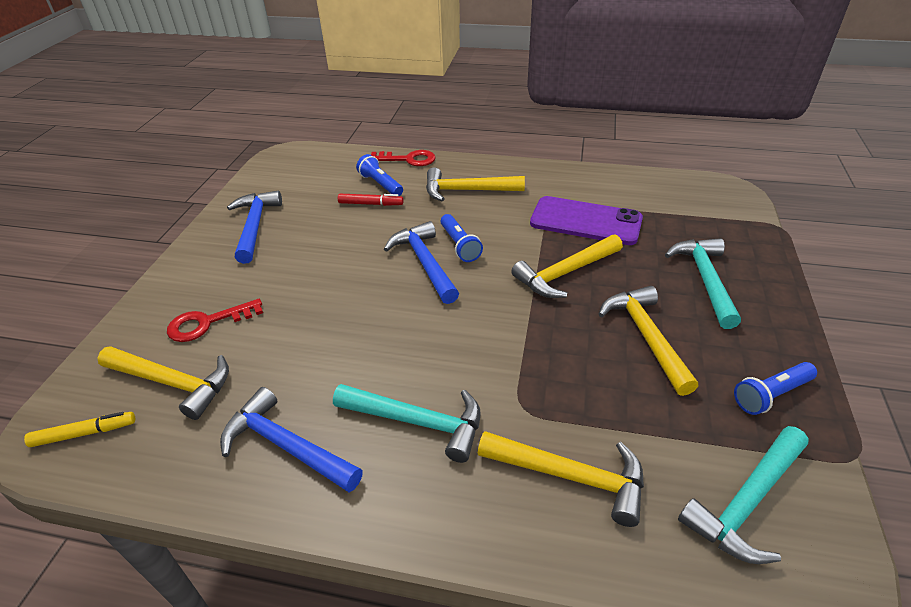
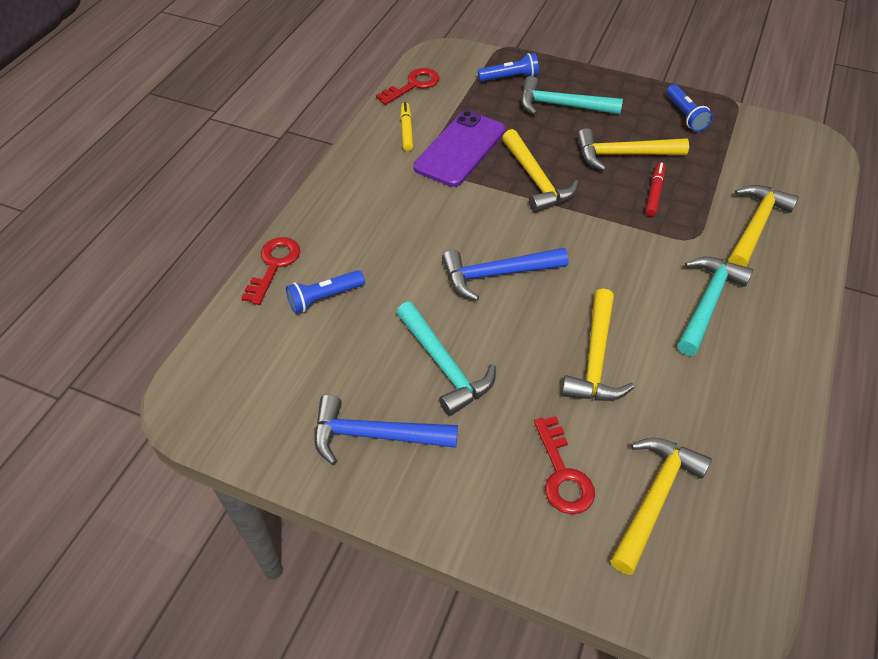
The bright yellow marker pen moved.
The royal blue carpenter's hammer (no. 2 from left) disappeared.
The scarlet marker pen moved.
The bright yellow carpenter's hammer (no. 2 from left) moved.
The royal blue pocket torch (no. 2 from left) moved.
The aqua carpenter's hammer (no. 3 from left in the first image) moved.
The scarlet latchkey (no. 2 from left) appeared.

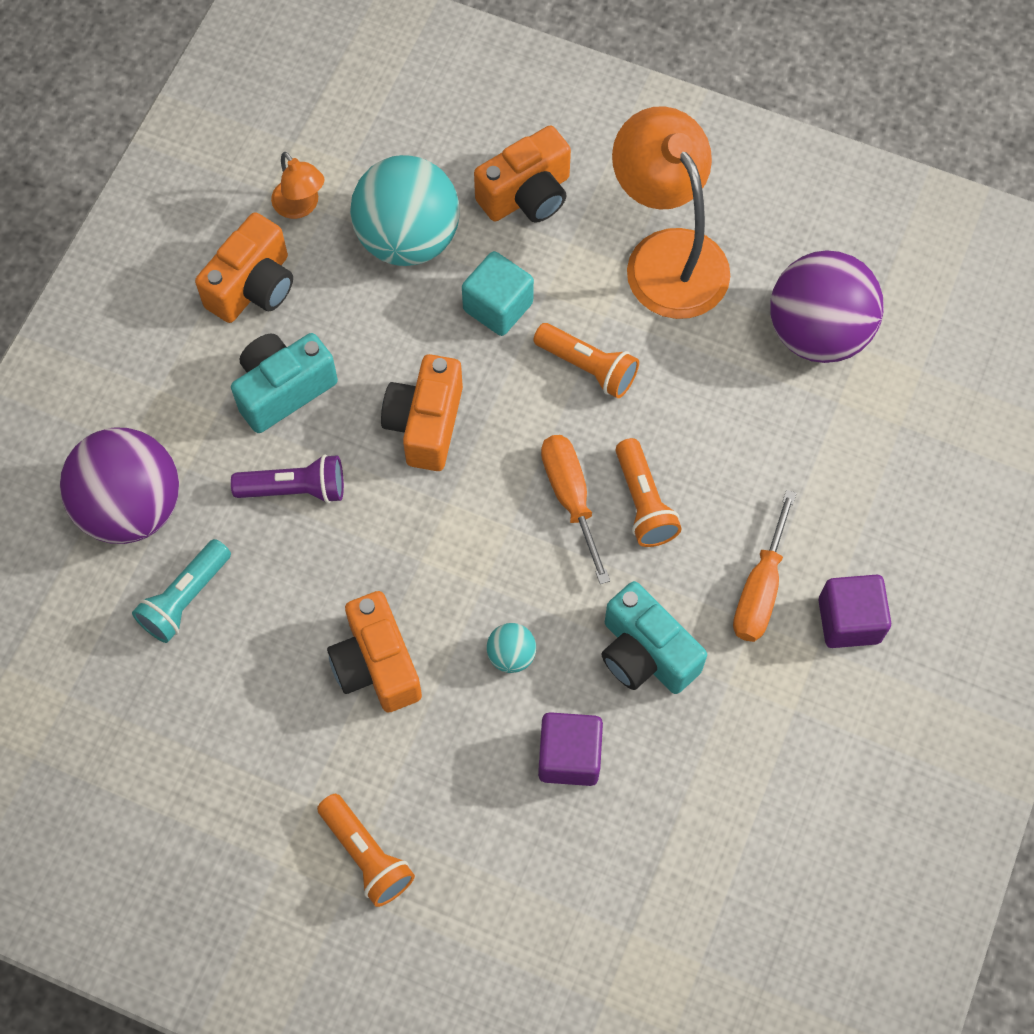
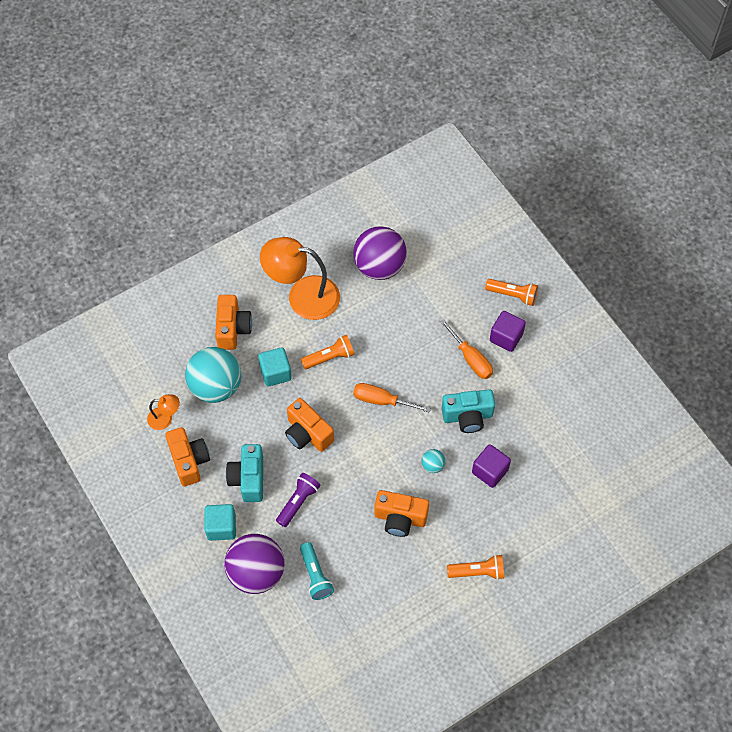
The orange pocket torch (no. 3 from left) moved.
The aqua cube (no. 1 from left) appeared.

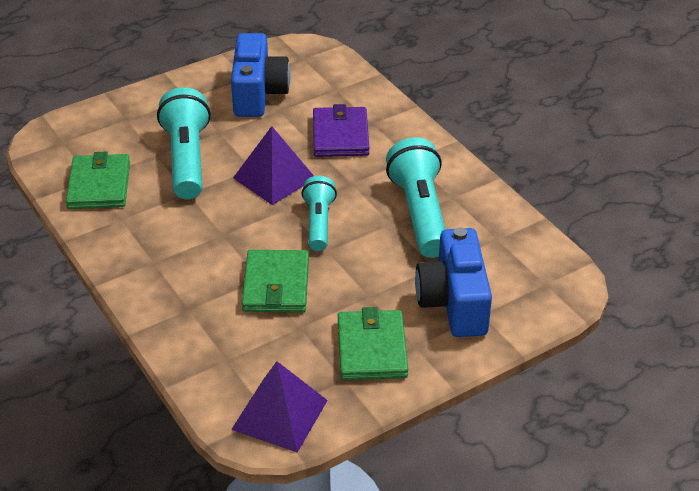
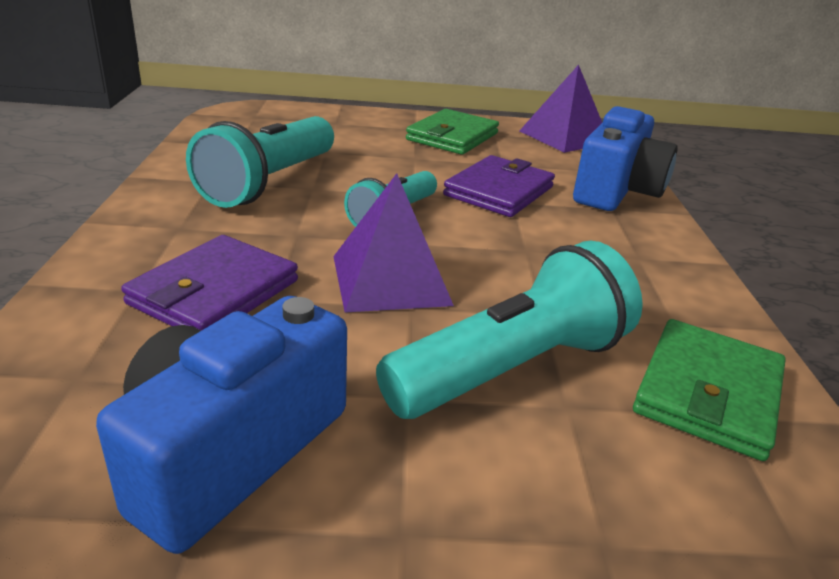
The aqua pocket torch (no. 1 from left in the first image) turned 150 degrees counterclockwise.
The green card wallet (no. 2 from left) became the violet card wallet (no. 2 from left).
The royal blue photo camera (no. 2 from left) moved.

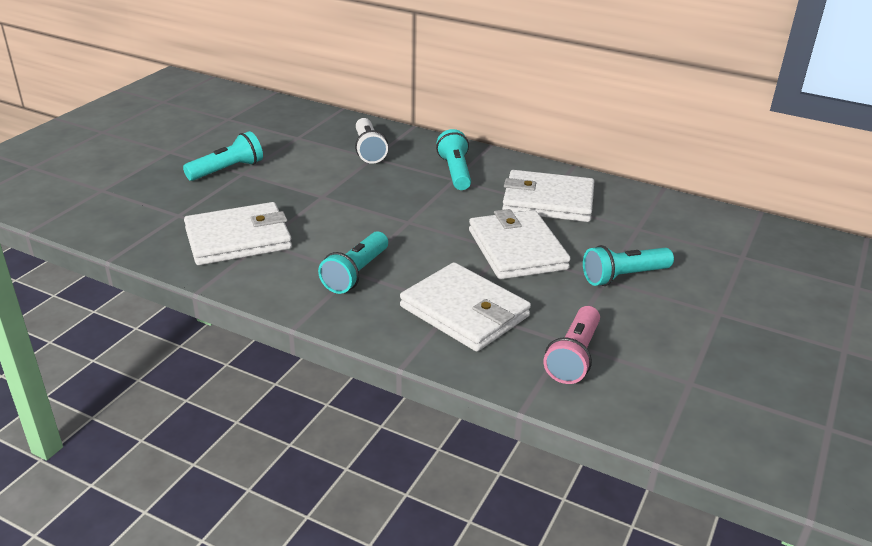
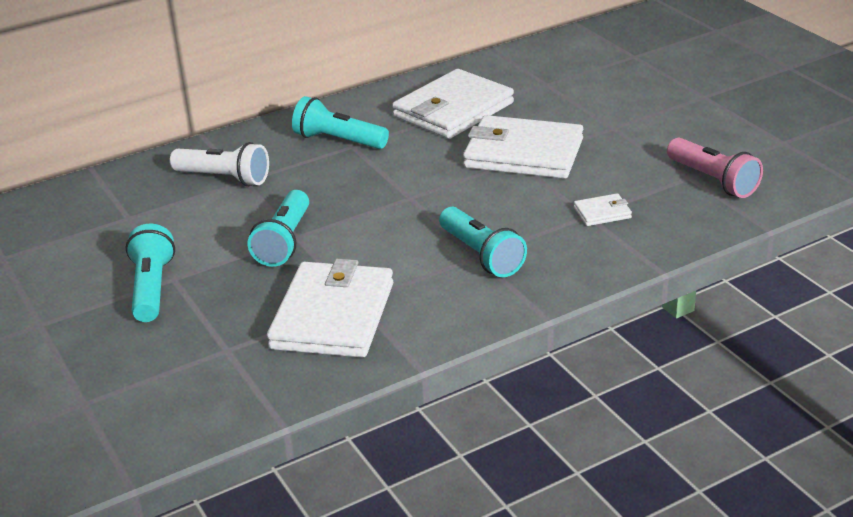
The snow-white card wallet (no. 2 from left in the first image) changed to 0.42 times the size.
The aqua pocket torch (no. 4 from left in the first image) moved.

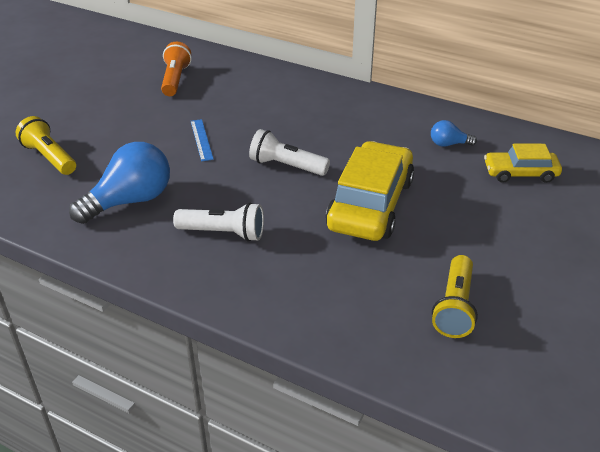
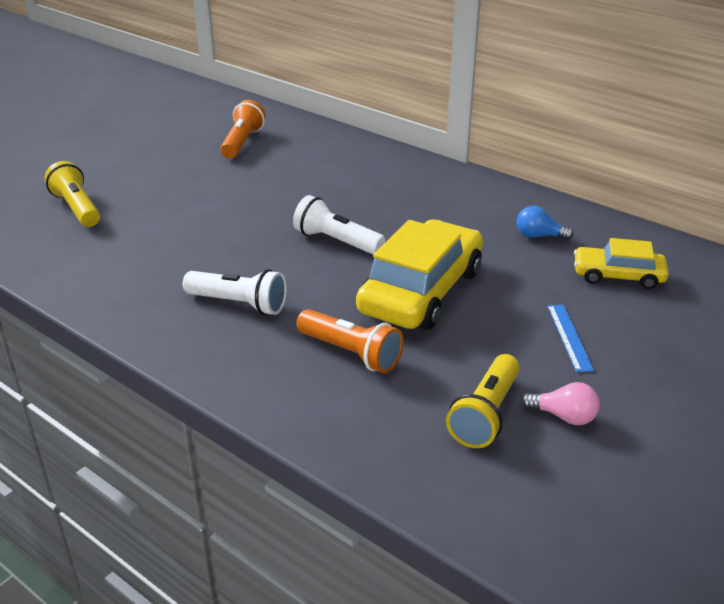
The royal blue lightbulb (no. 1 from left) disappeared.
The royal blue straightedge moved.
The orange pocket torch (no. 2 from left) appeared.
The pink lightbulb appeared.

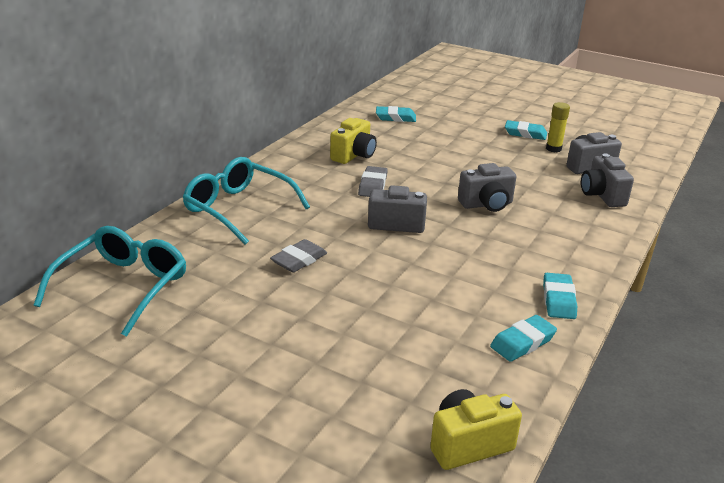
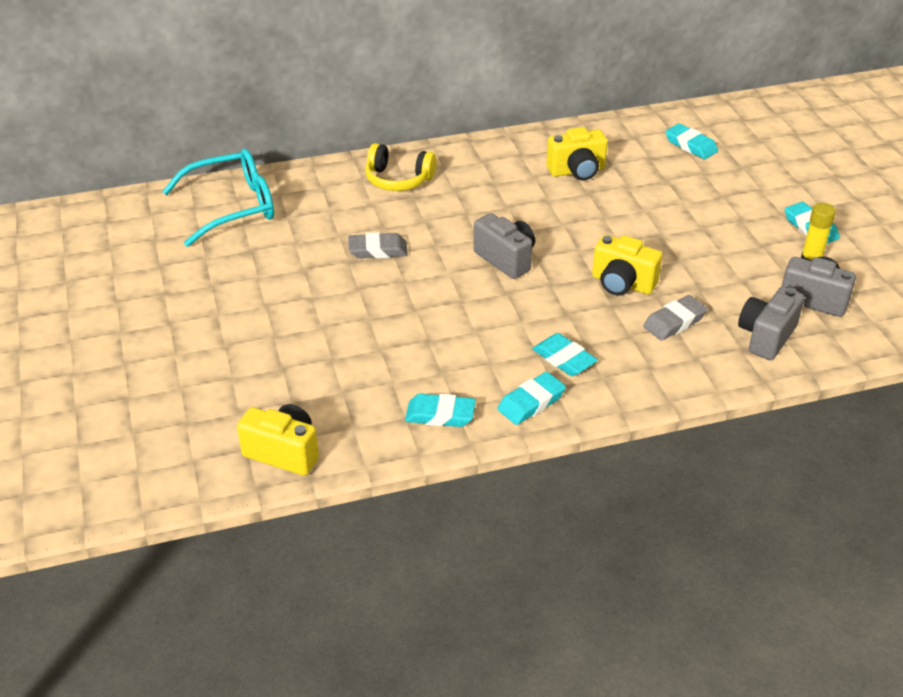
The aqua eyeglasses (no. 2 from left) was replaced by the bright yellow headset.
The ash-grey pencil eraser (no. 2 from left) moved.
The ash-grey photo camera (no. 2 from left) became the bright yellow photo camera (no. 3 from left).
The aqua pencil eraser (no. 3 from left) appeared.

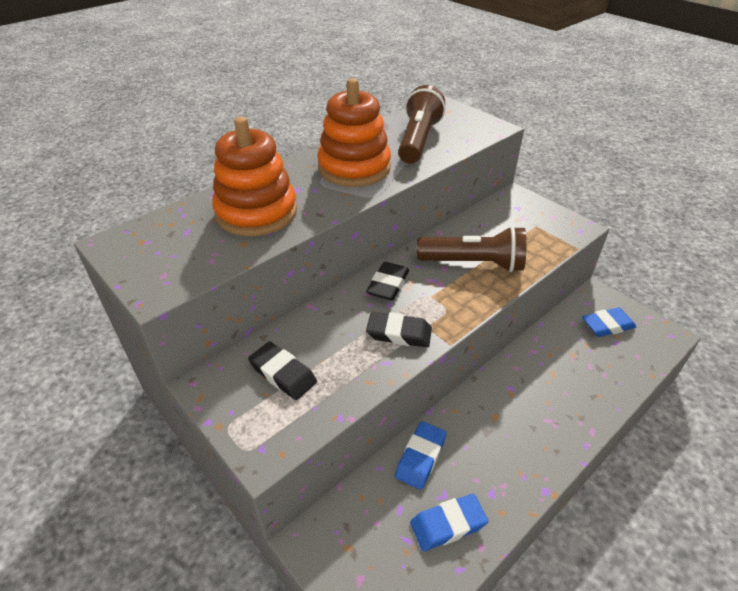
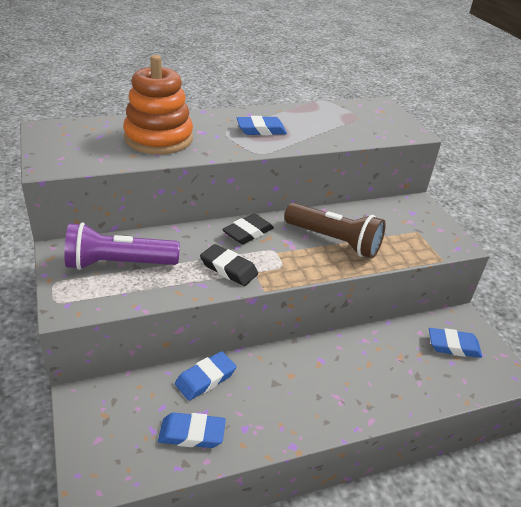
The jet-black pencil eraser (no. 1 from left) was replaced by the violet pocket torch.
The orange stacking rings (no. 2 from left) was replaced by the royal blue pencil eraser (no. 3 from left).
The brown pocket torch (no. 1 from left) disappeared.

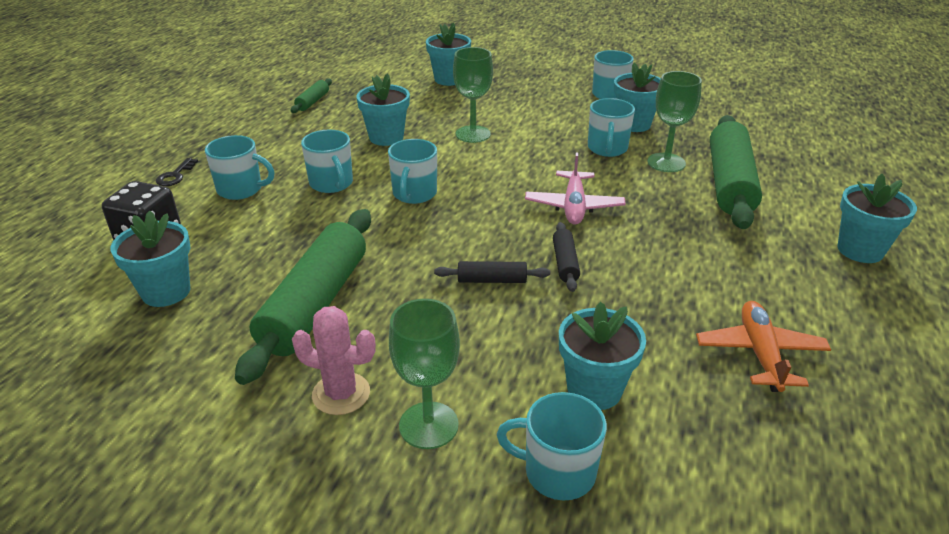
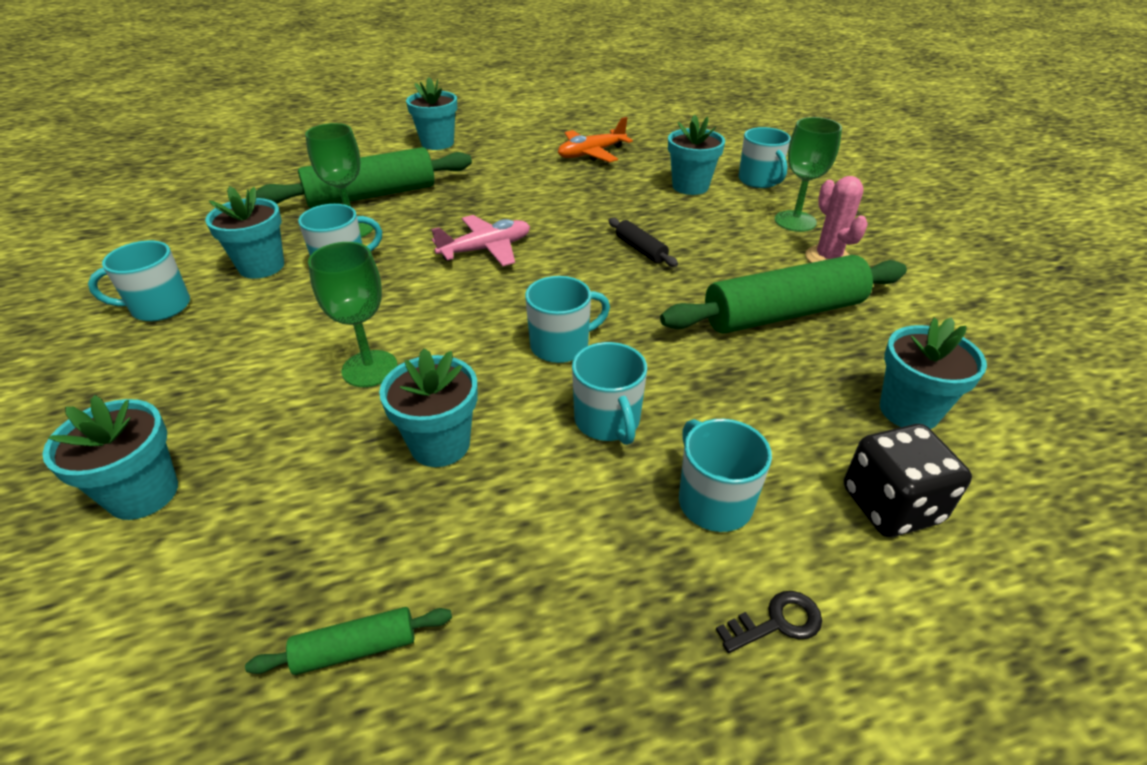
The aqua mug (no. 2 from left in the first image) turned 135 degrees clockwise.
The jet-black rolling pin (no. 2 from left) disappeared.

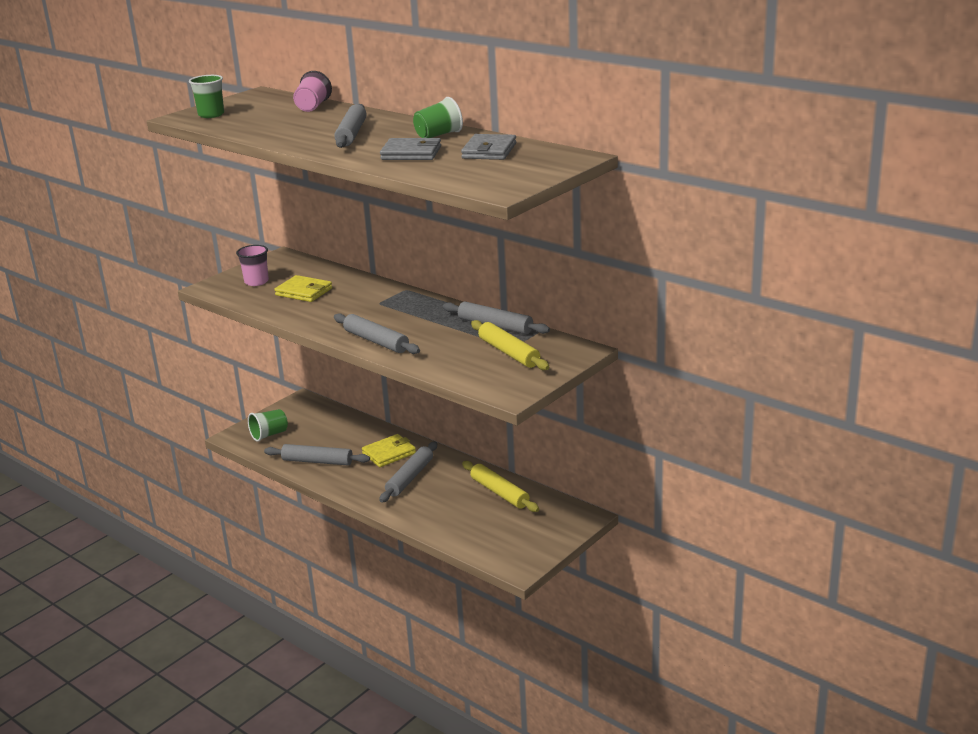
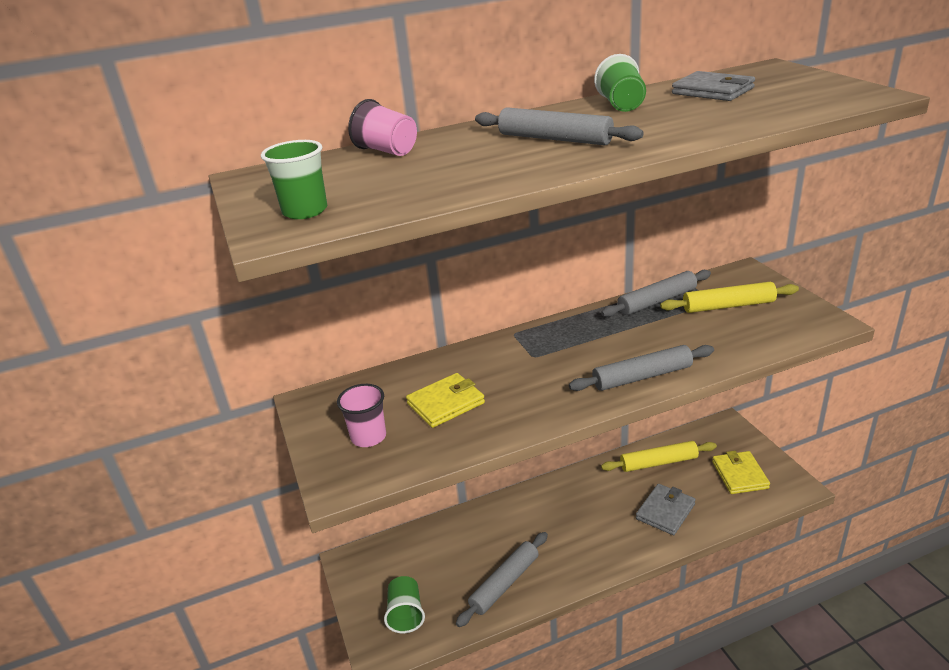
The bright yellow card wallet (no. 2 from left) moved.
The ash-grey rolling pin (no. 4 from left) disappeared.
The ash-grey card wallet (no. 1 from left) moved.

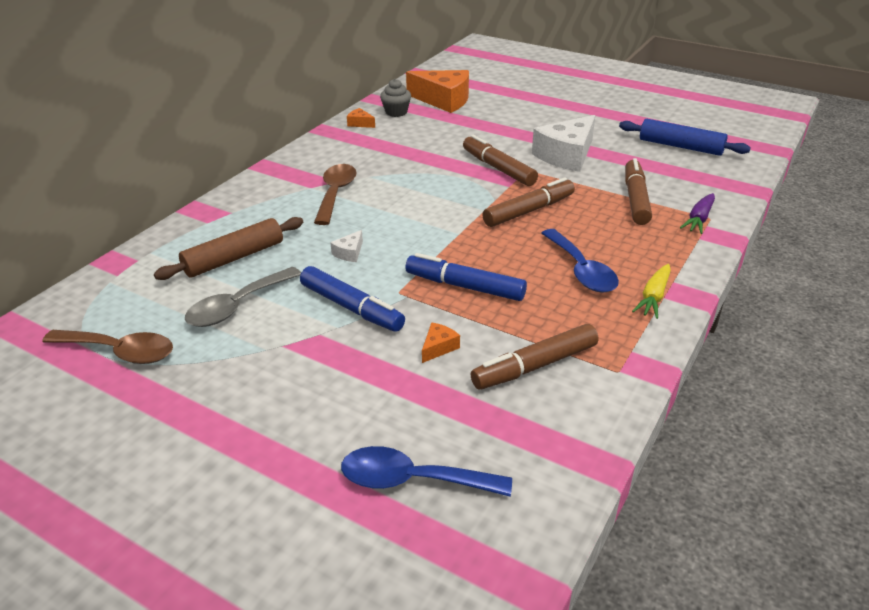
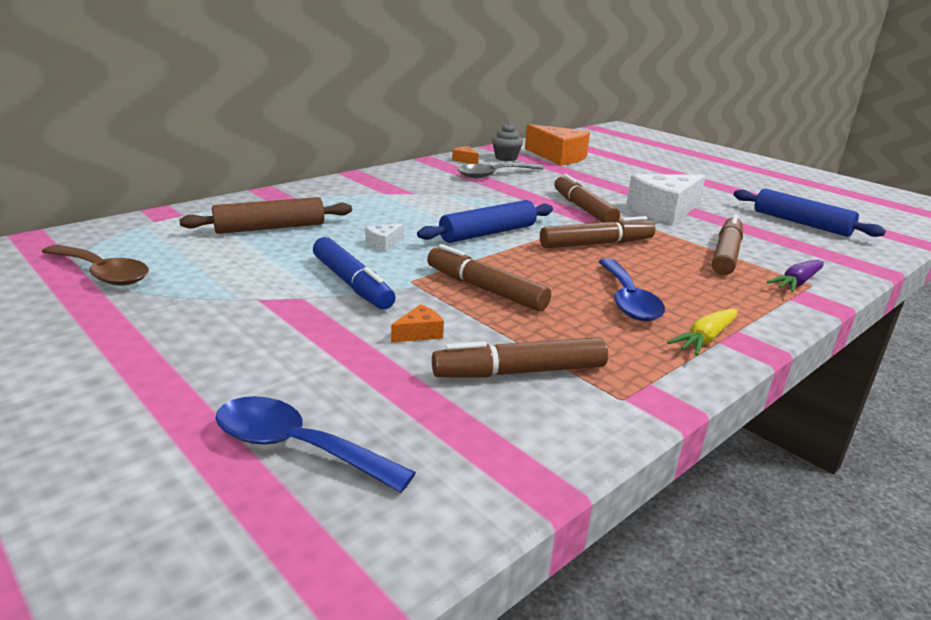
The ash-grey tablespoon moved.
The brown tablespoon (no. 2 from left) disappeared.
The royal blue marker pen (no. 2 from left) became the brown marker pen (no. 1 from left).
The royal blue rolling pin (no. 1 from left) appeared.

